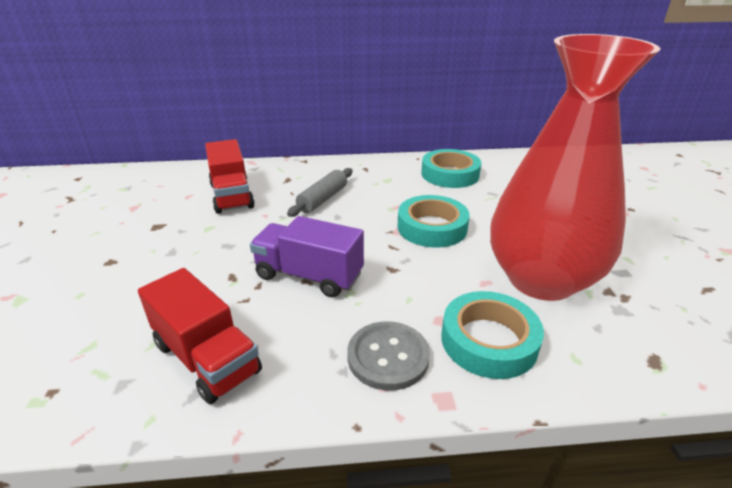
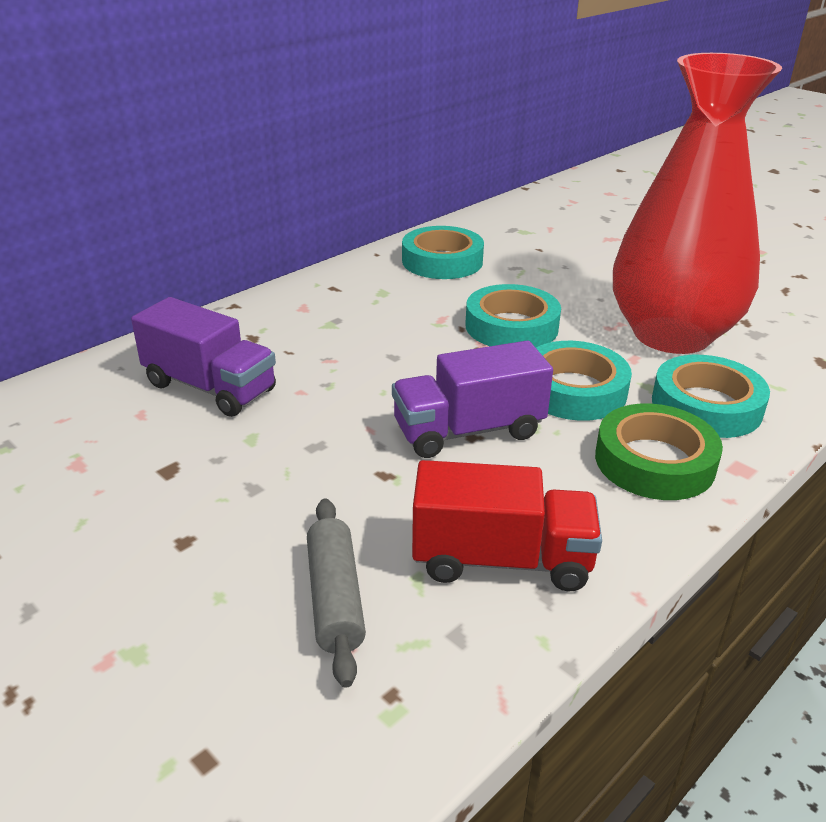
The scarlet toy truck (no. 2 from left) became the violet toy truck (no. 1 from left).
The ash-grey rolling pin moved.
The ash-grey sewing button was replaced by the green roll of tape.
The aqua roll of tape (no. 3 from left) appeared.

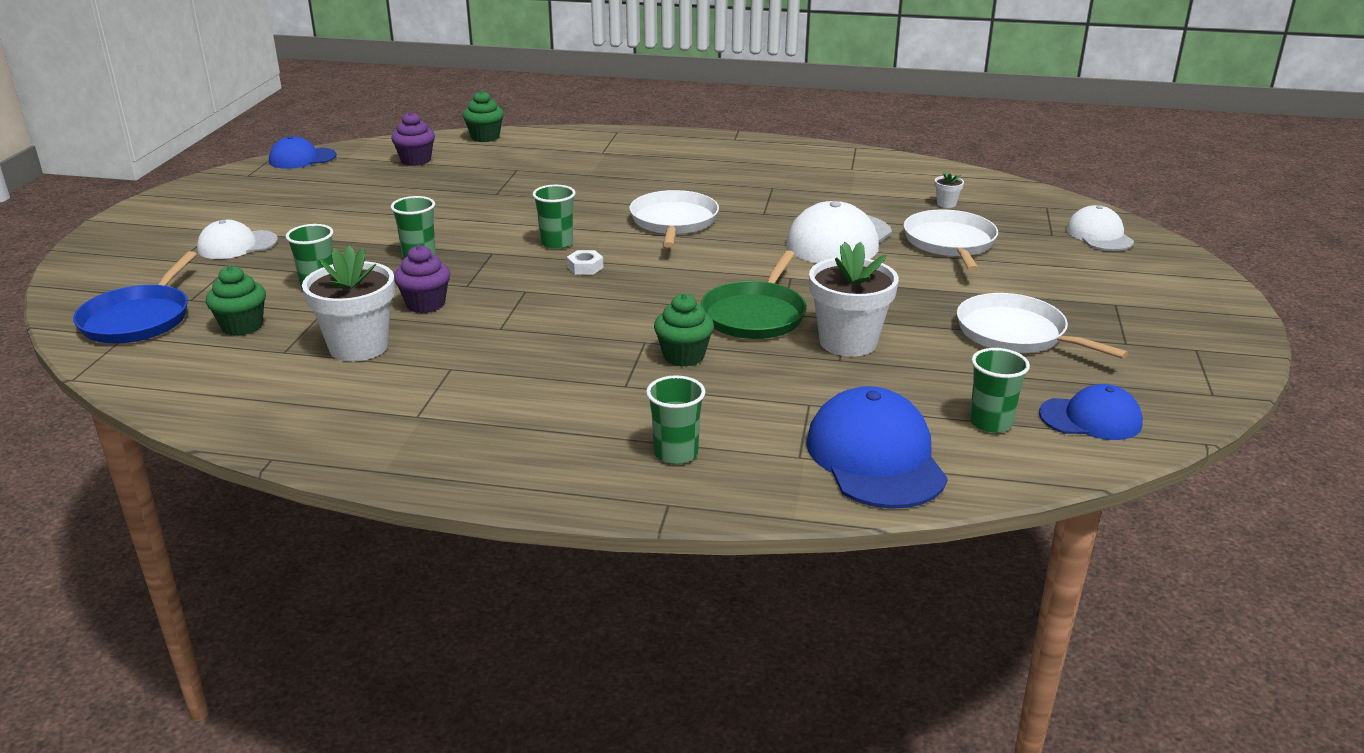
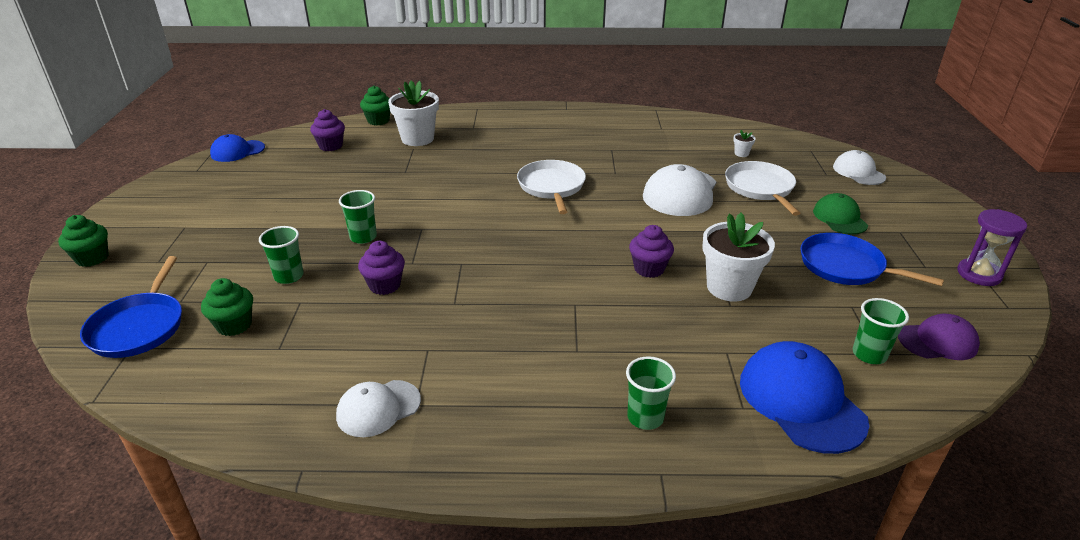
The snow-white peaked cap (no. 1 from left) moved.
The snow-white plant pot (no. 1 from left) moved.
The green beaker (no. 3 from left) disappeared.
The snow-white hexagon nut disappeared.
The green cupcake (no. 3 from left in the first image) moved.
The green frying pan was replaced by the violet cupcake (no. 3 from left).
The snow-white frying pan (no. 3 from left) became the royal blue frying pan (no. 2 from left).
The royal blue peaked cap (no. 3 from left) became the violet peaked cap.
The green peaked cap appeared.
The violet hourglass appeared.

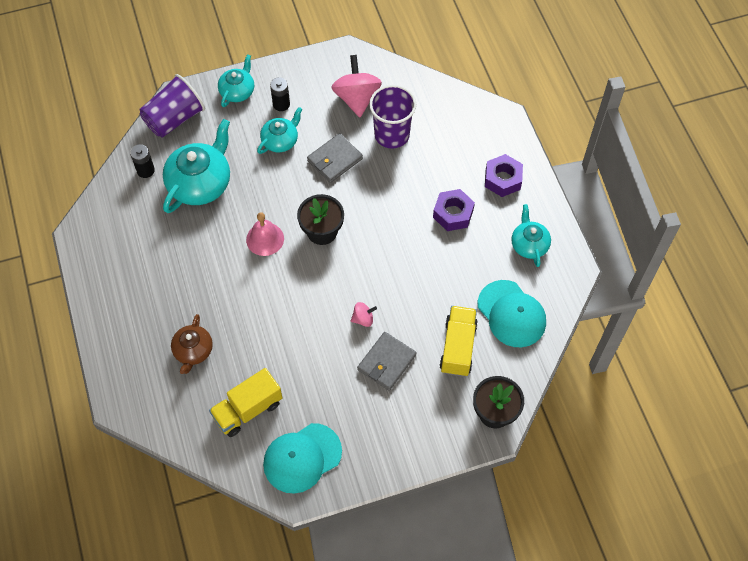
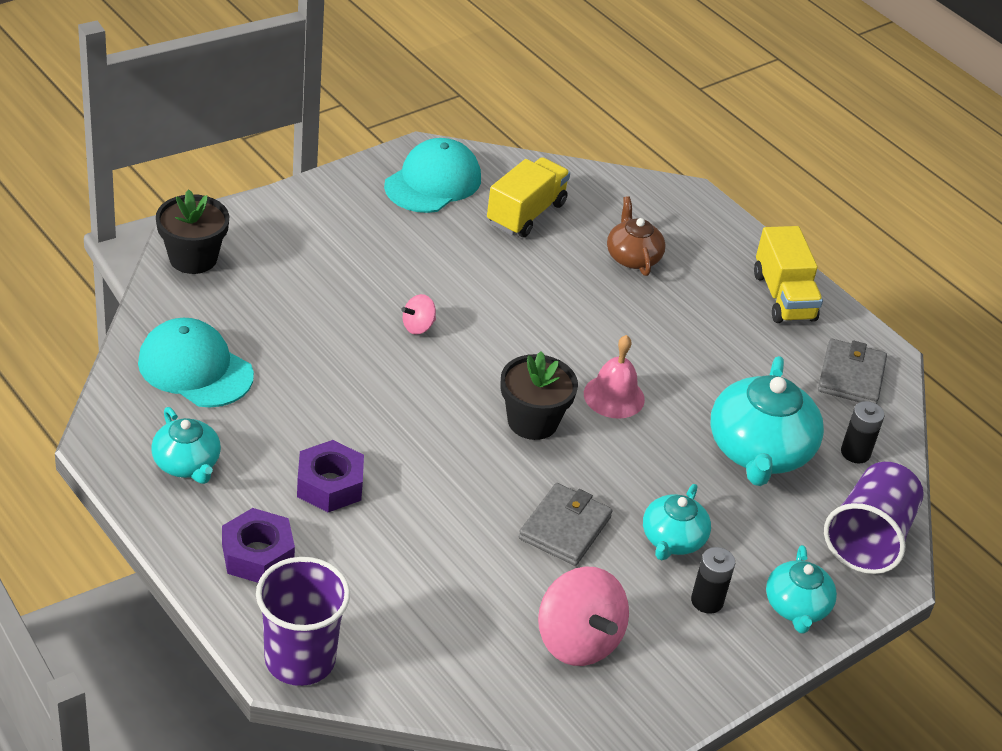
The ash-grey card wallet (no. 2 from left) moved.
The violet beaker (no. 2 from left in the first image) moved.
The bright yellow toy truck (no. 2 from left) moved.

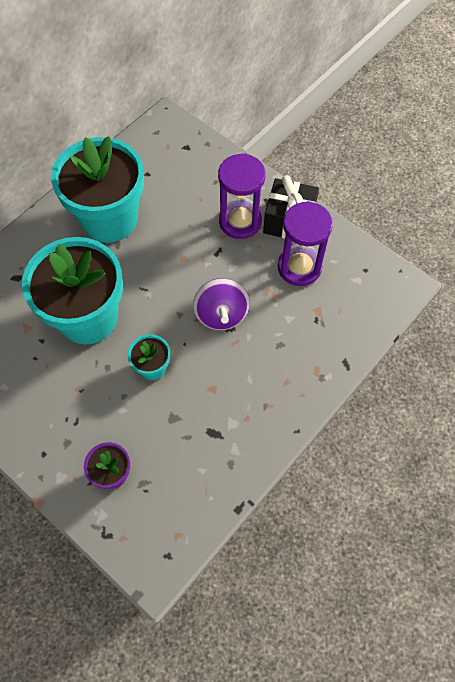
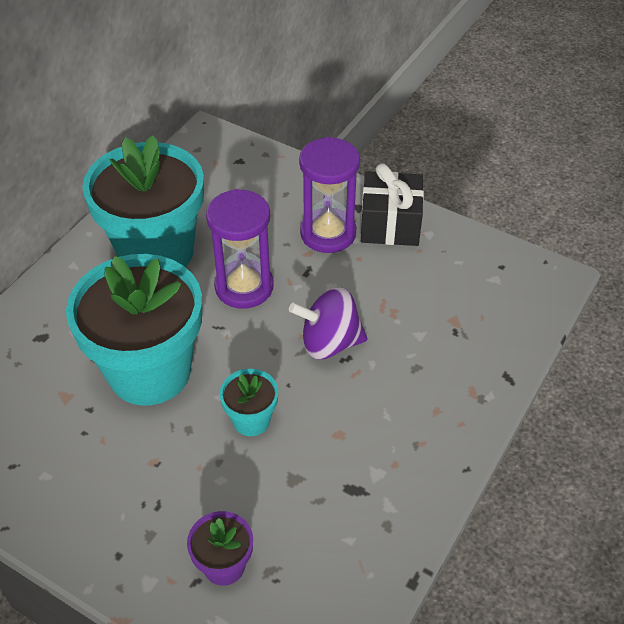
The violet toy top turned 105 degrees clockwise.
The violet hourglass (no. 2 from left in the first image) moved.

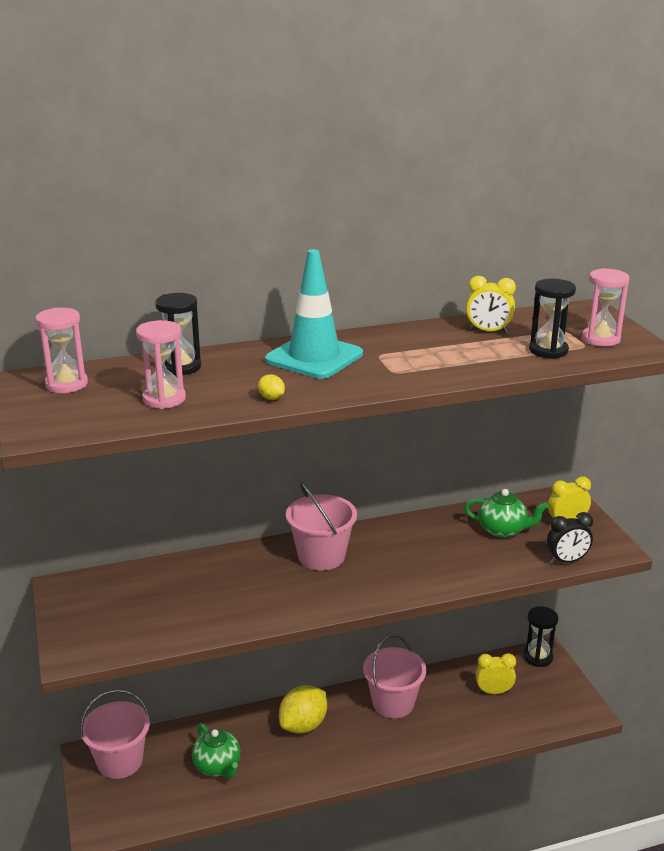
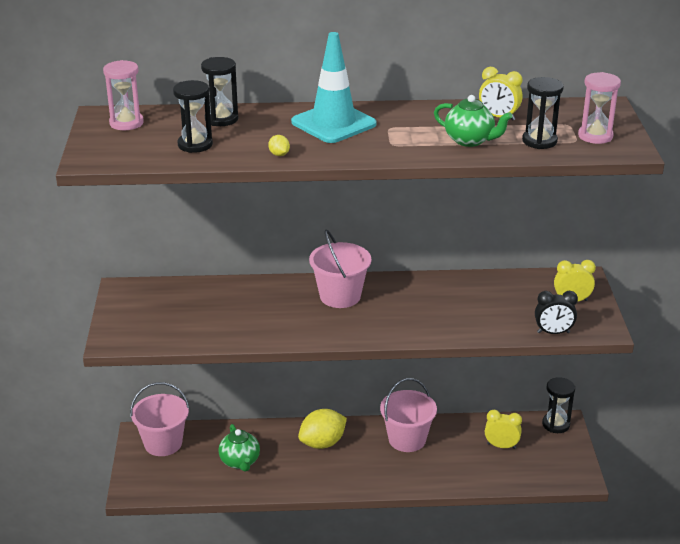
The pink hourglass (no. 2 from left) became the jet-black hourglass (no. 1 from left).
The green china teapot (no. 2 from left) moved.

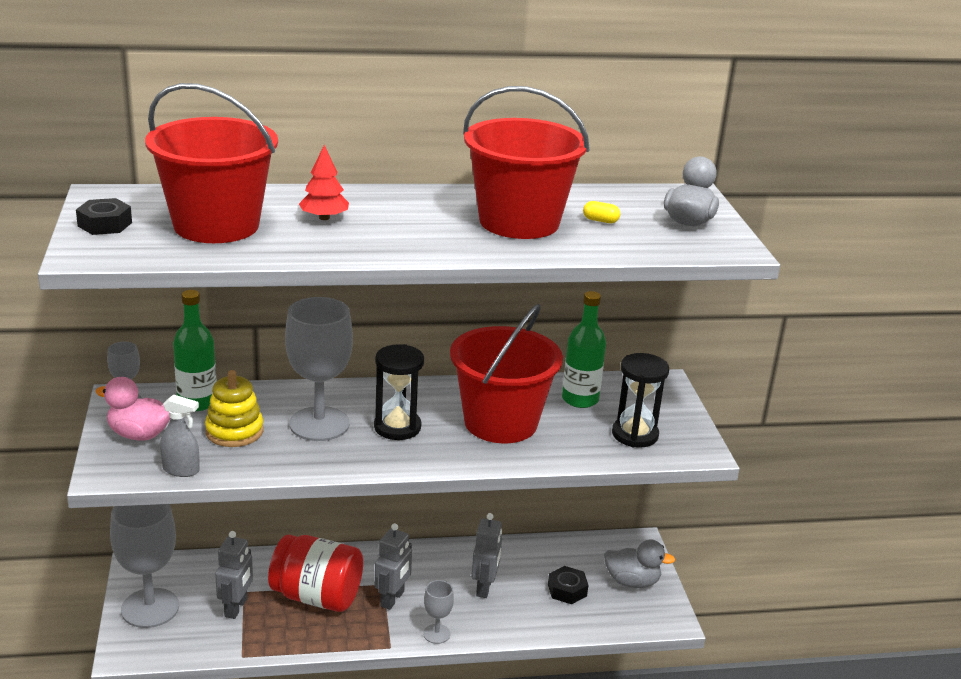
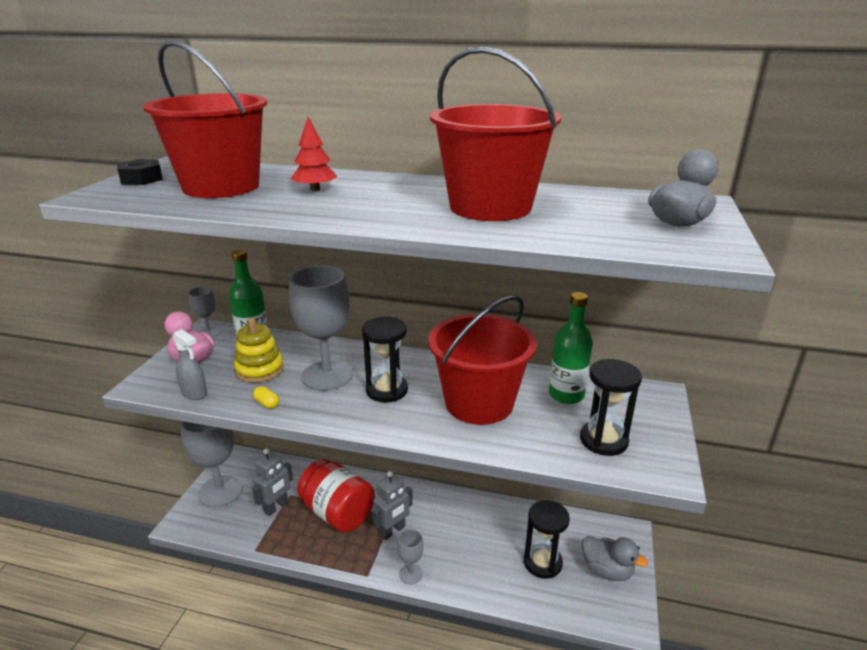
The ash-grey robot (no. 3 from left) disappeared.
The jet-black hexagon nut (no. 2 from left) was replaced by the jet-black hourglass (no. 2 from left).
The bright yellow capsule moved.

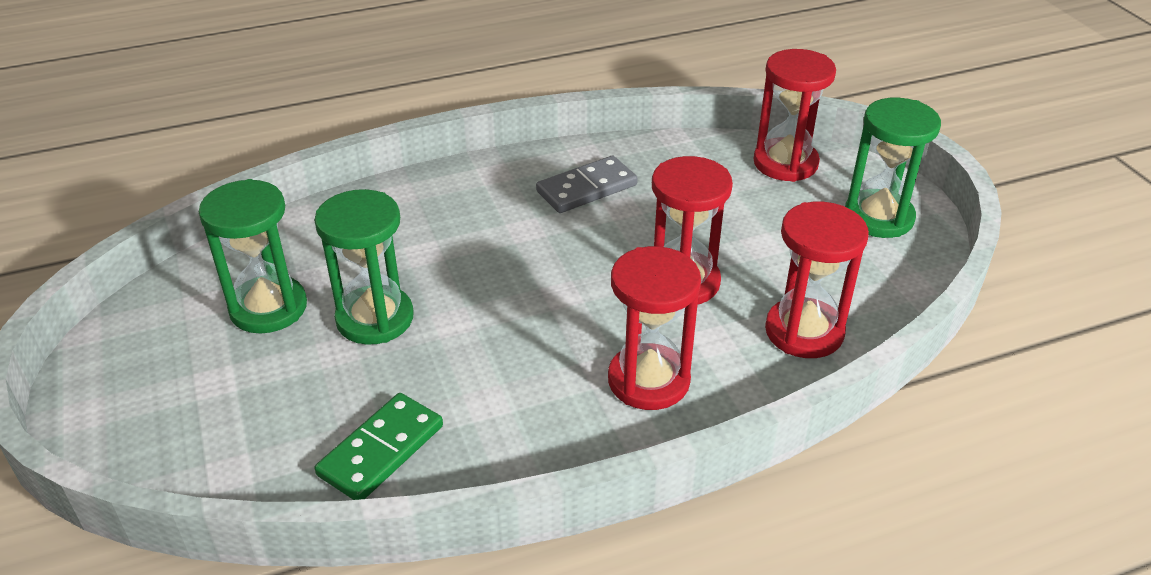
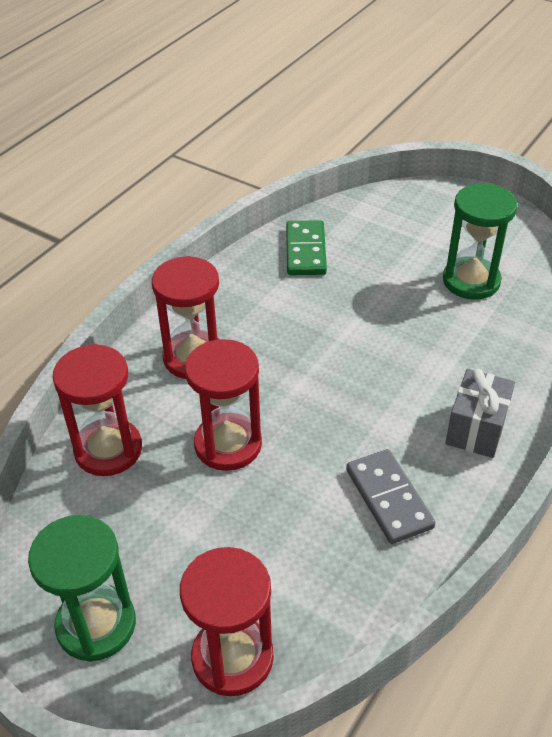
The green hourglass (no. 2 from left) disappeared.
The ash-grey domino turned 45 degrees counterclockwise.
The ash-grey wrapped gift appeared.

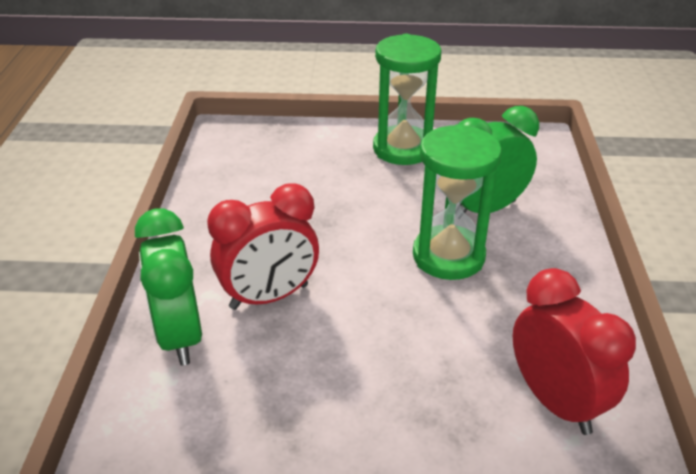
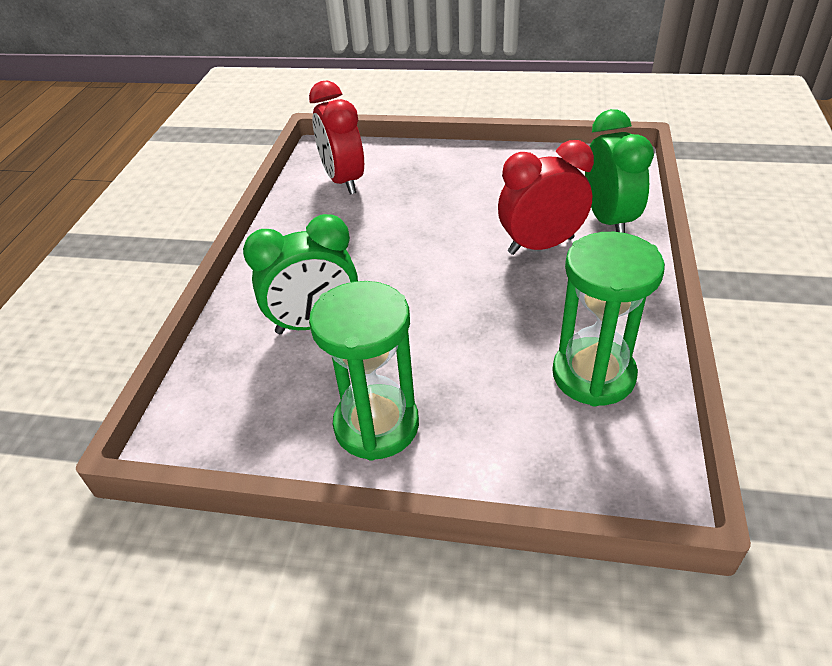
The green hourglass (no. 2 from left) moved.

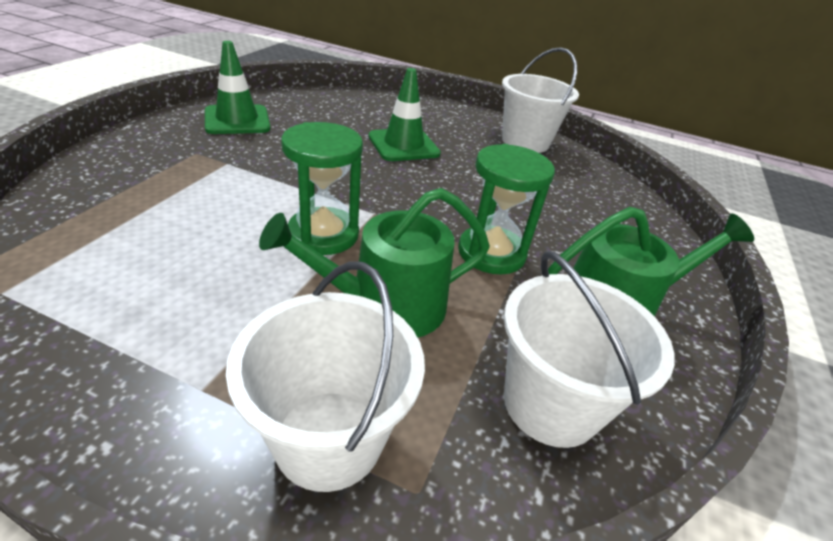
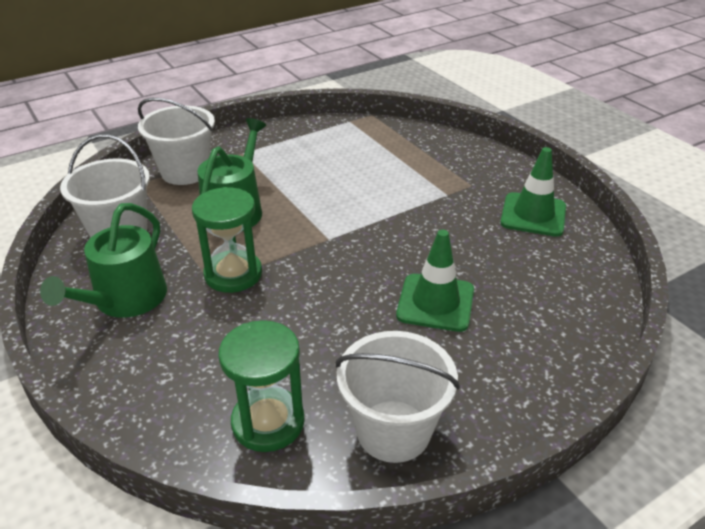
The green hourglass (no. 1 from left in the first image) moved.

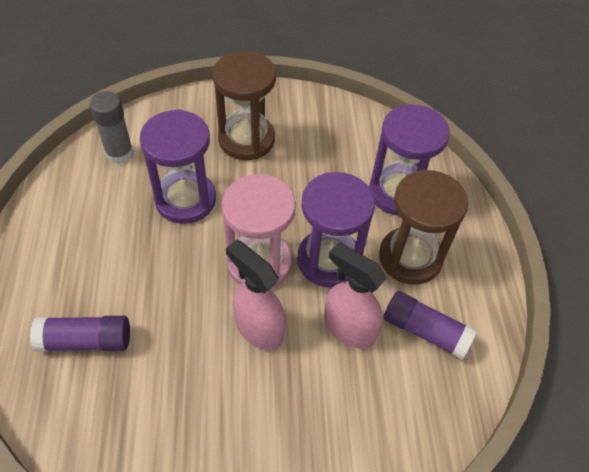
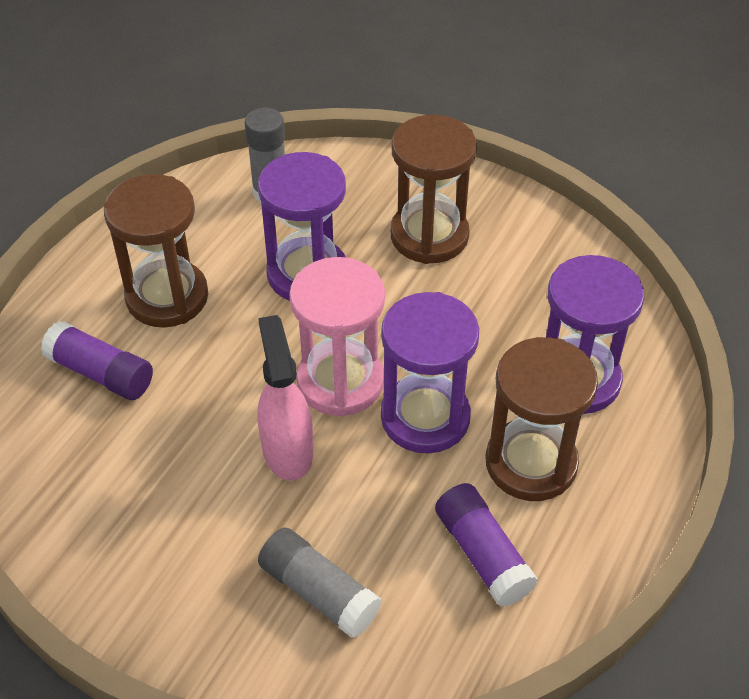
The pink sprayer (no. 2 from left) disappeared.
The brown hourglass (no. 1 from left) appeared.
The ash-grey glue (no. 2 from left) appeared.

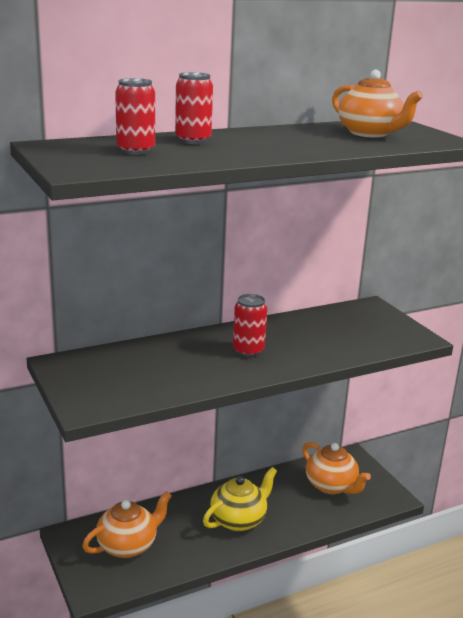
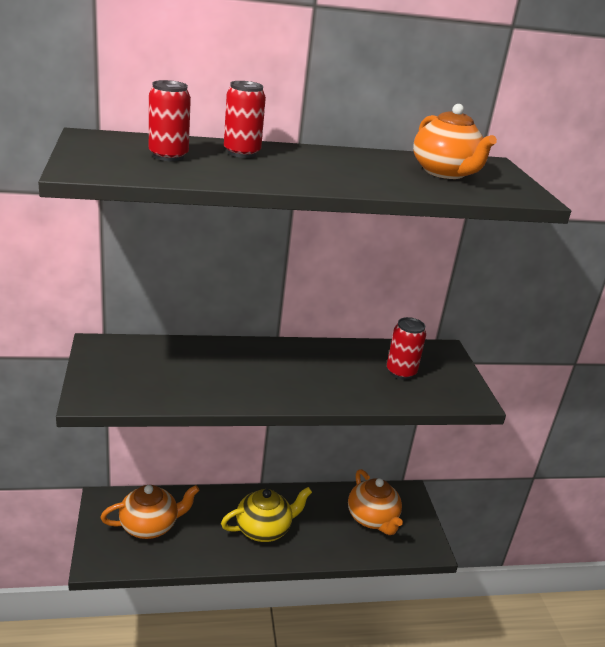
The scarlet soda can (no. 3 from left) moved.

